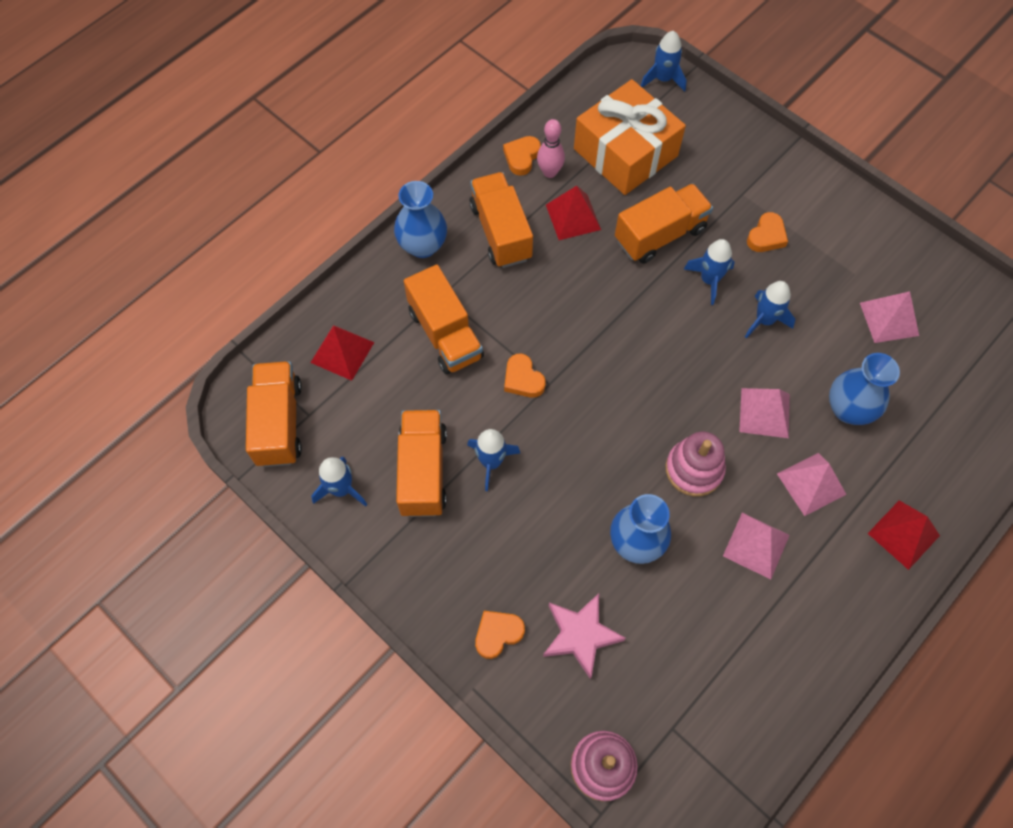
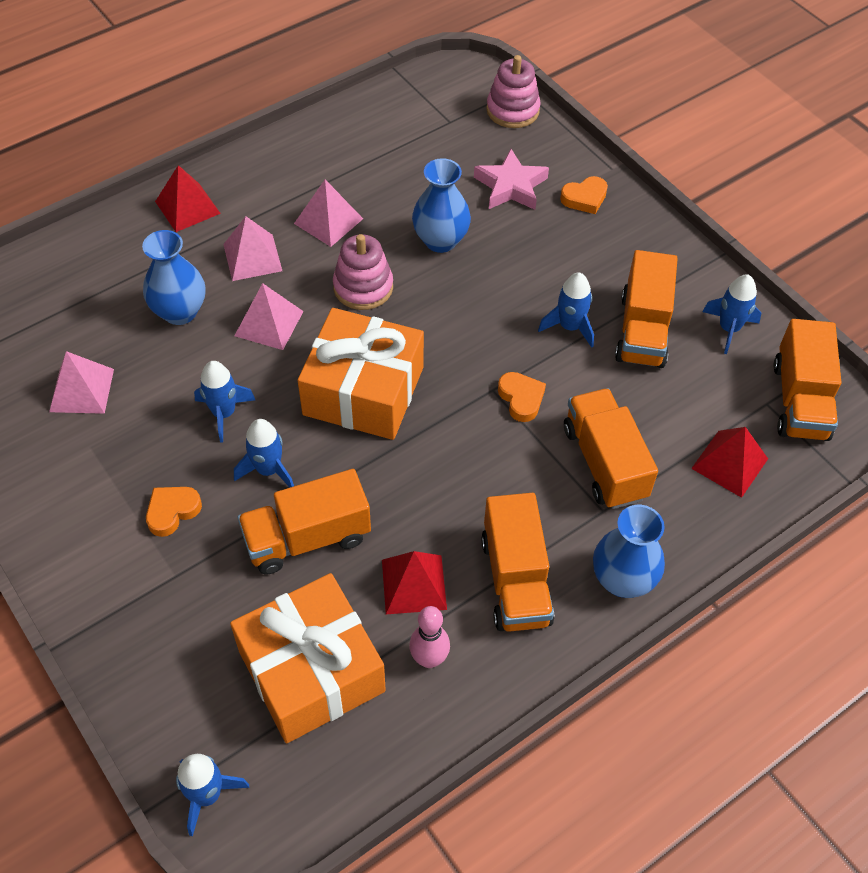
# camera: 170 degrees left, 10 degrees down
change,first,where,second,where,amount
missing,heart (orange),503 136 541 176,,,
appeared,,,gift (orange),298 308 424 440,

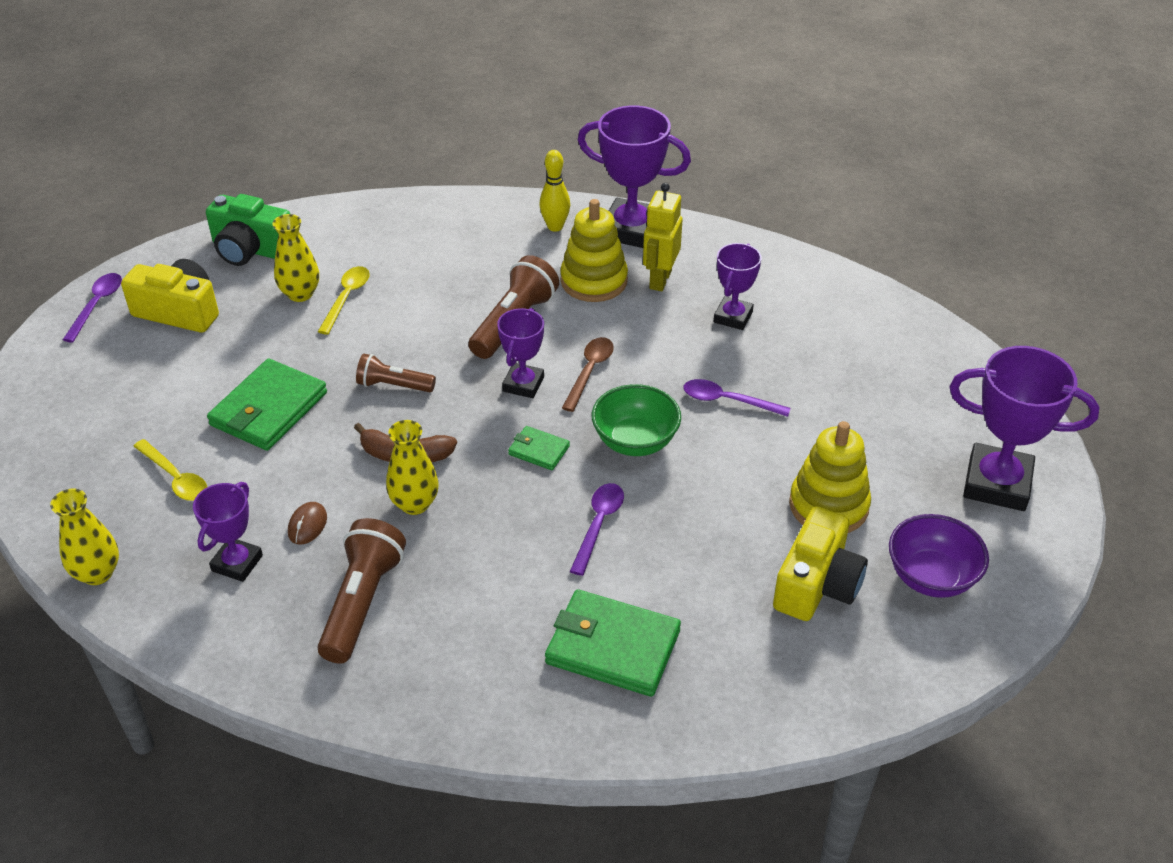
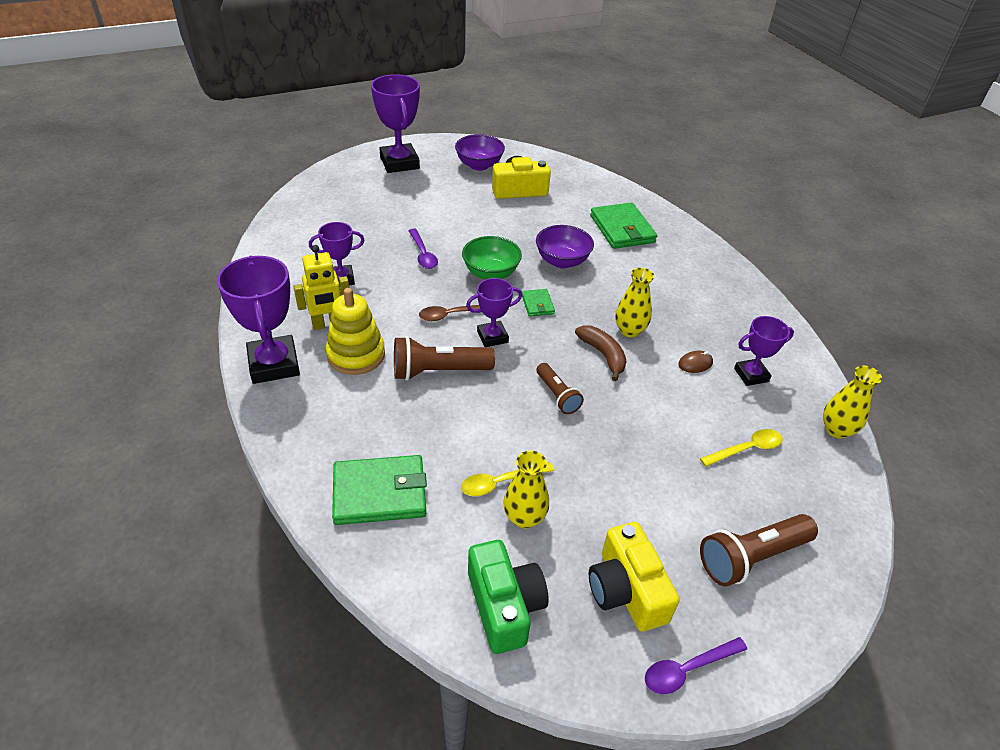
# camera: 130 degrees left, 0 degrees up
change,first,where,second,where,amount
spun,spoon (yellow),133 439 207 501,,700 429 783 467,60 degrees clockwise
relocated,wallet (green),207 358 327 451,,332 455 427 525,
relocated,flashlight (brown),317 518 406 663,,700 514 818 586,
missing,bowling pin (yellow),539 150 570 232,,,
exchanged,spoon (purple),570 483 624 576,bowl (purple),536 225 594 268,
missing,stacking toy (yellow),789 421 871 533,,,

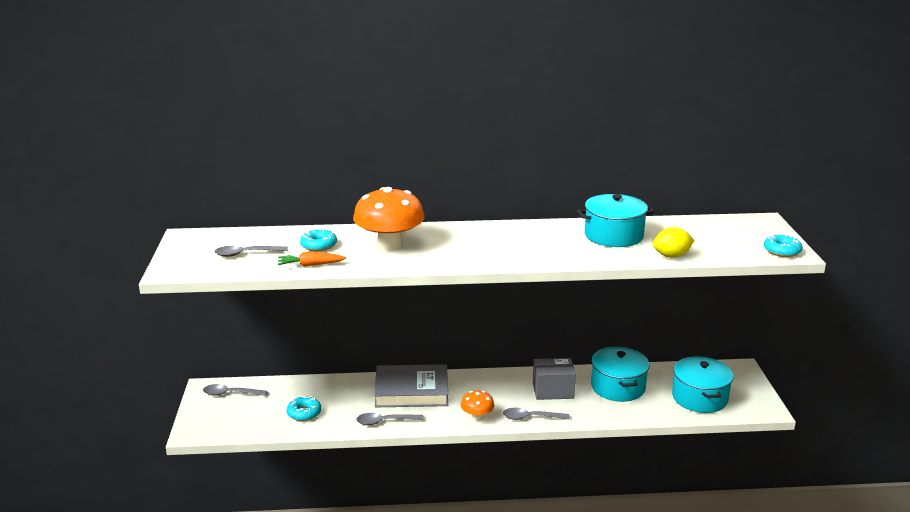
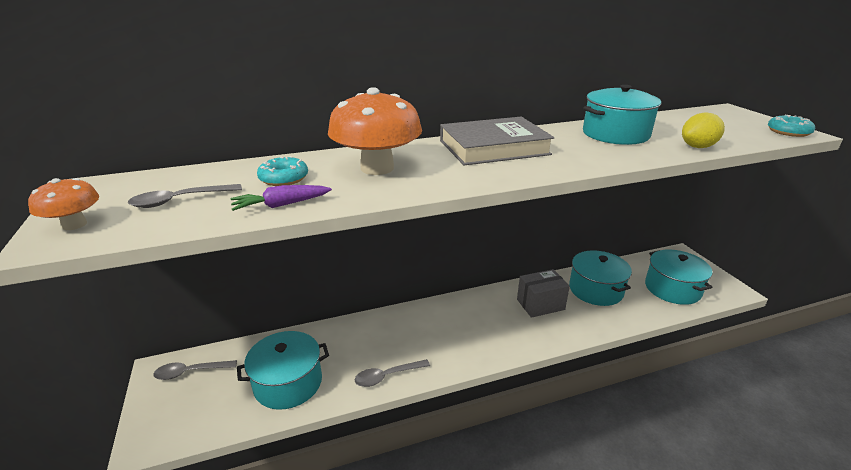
# camera: 15 degrees left, 5 degrees up
change,first,where,second,where,amount
colour,carrot (orange),277 252 346 267,carrot (purple),230 185 332 211,
exchanged,donut (turquoise),287 396 321 421,pot (turquoise),237 331 329 410,
relocated,book (grey),374 364 448 407,,440 117 554 165,
relocated,mushroom (orange),461 390 494 421,,28 178 99 230,
missing,spoon (grey),503 408 570 420,,,

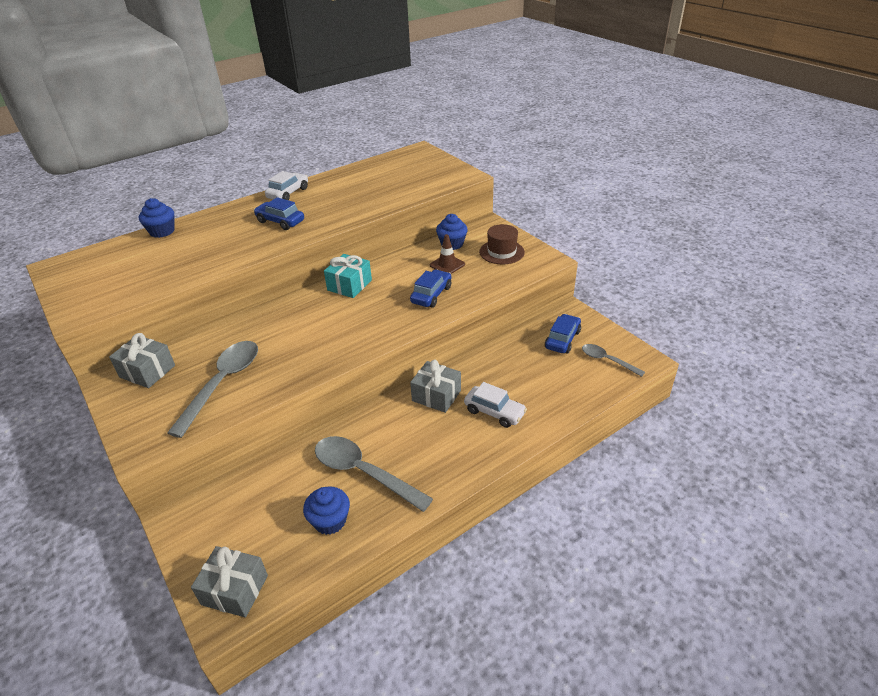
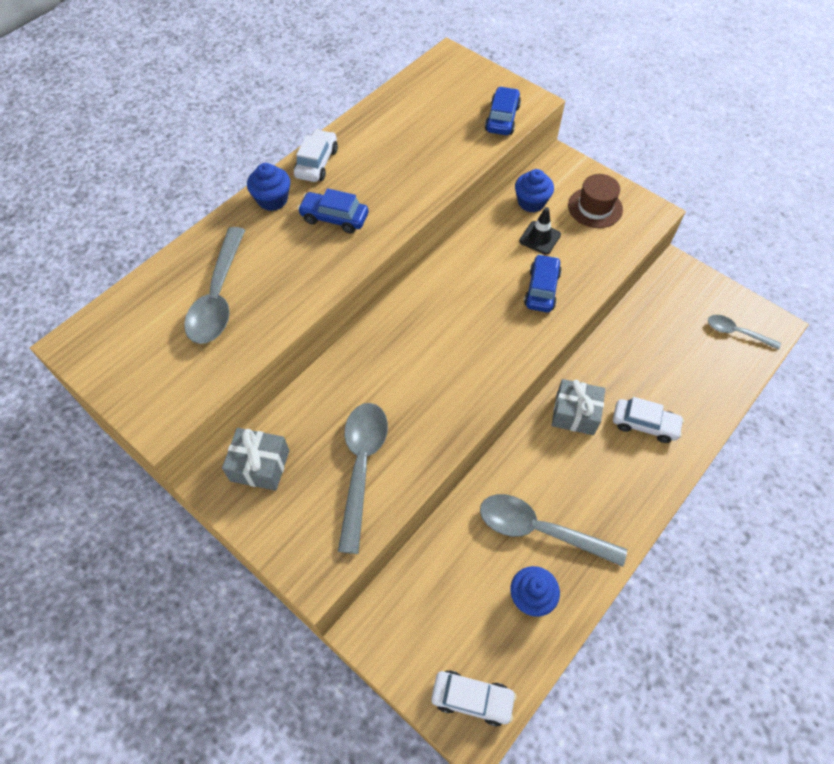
# camera: 15 degrees left, 20 degrees up
change,first,where,second,where,amount
relocated,cupcake (blue),139 198 175 238,,247 163 290 211,
exchanged,gift (grey),191 546 268 617,car (white),431 670 516 726,
missing,gift (turquoise),324 254 372 298,,,
colour,traffic cone (brown),430 234 465 274,traffic cone (black),519 207 561 255,
relocated,car (blue),545 314 581 353,,485 86 521 135,
appeared,,,spoon (grey),184 227 245 344,

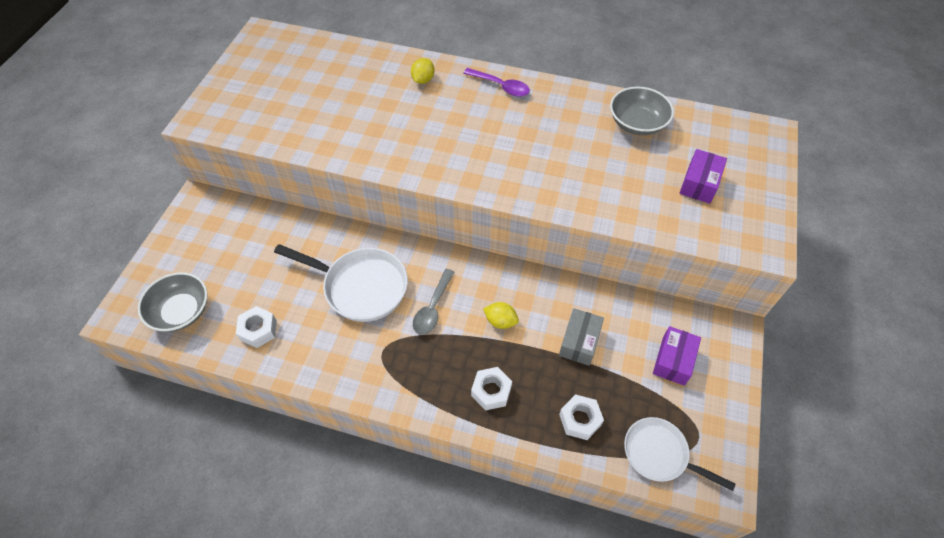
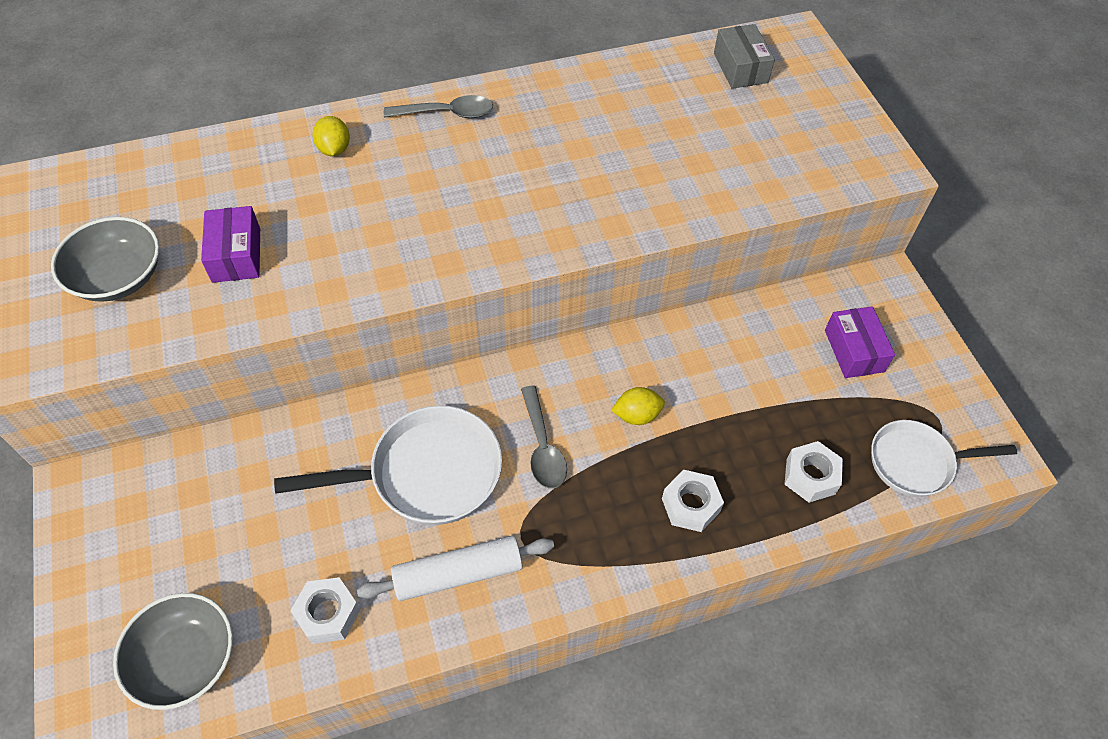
# camera: 35 degrees left, 0 degrees up
change,first,where,second,where,amount
colour,spoon (purple),463 68 530 97,spoon (grey),384 95 493 118,
relocated,box (grey),559 308 604 366,,714 24 775 89,
relocated,bowl (grey),610 87 674 135,,51 217 160 301,
relocated,box (purple),679 149 727 204,,201 206 260 283,
appeared,,,rolling pin (white),357 536 554 601,

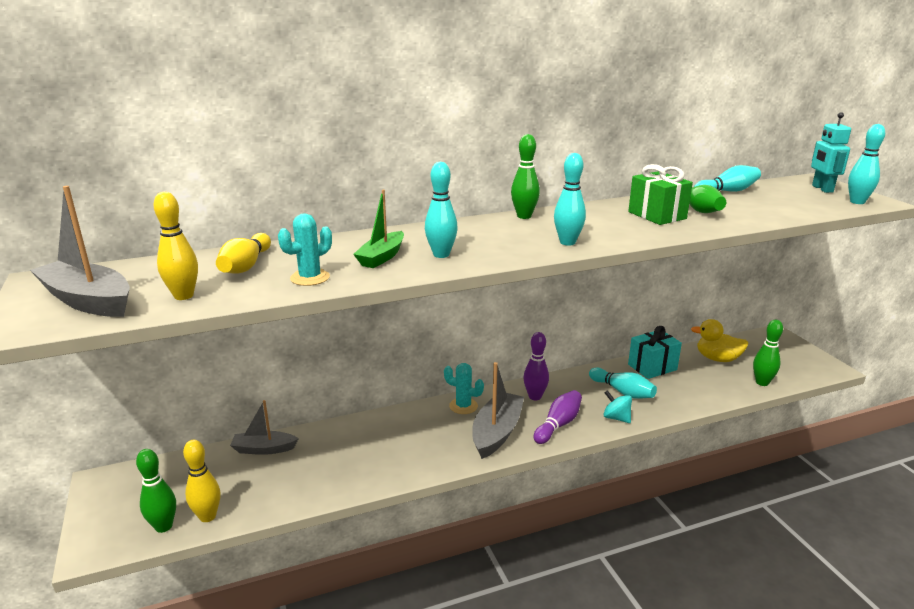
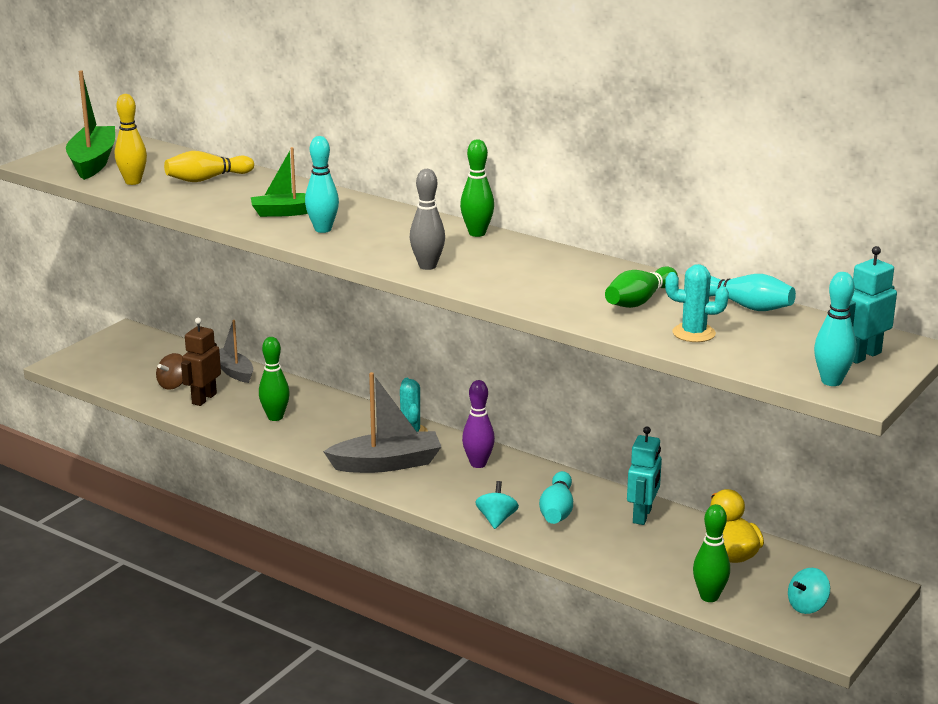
# camera: 55 degrees right, 0 degrees up
change,first,where,second,where,amount
colour,boat (grey),30 186 130 317,boat (green),66 71 115 180,
relocated,bowling pin (green),136 449 176 533,,259 337 290 421,
missing,bowling pin (yellow),183 440 220 522,,,
relocated,cactus (turquoise),278 213 332 286,,665 264 729 342,
missing,bowling pin (purple),534 390 582 444,,,
colour,bowling pin (turquoise),554 153 586 246,bowling pin (grey),410 169 445 270,
missing,gift (green),628 164 693 225,,,
exchanged,gift (turquoise),628 326 682 379,robot (turquoise),627 427 662 525,
appeared,,,spinning top (brown),156 353 183 390,
appeared,,,robot (brown),181 318 221 406,
appeared,,,spinning top (turquoise),788 568 830 614,

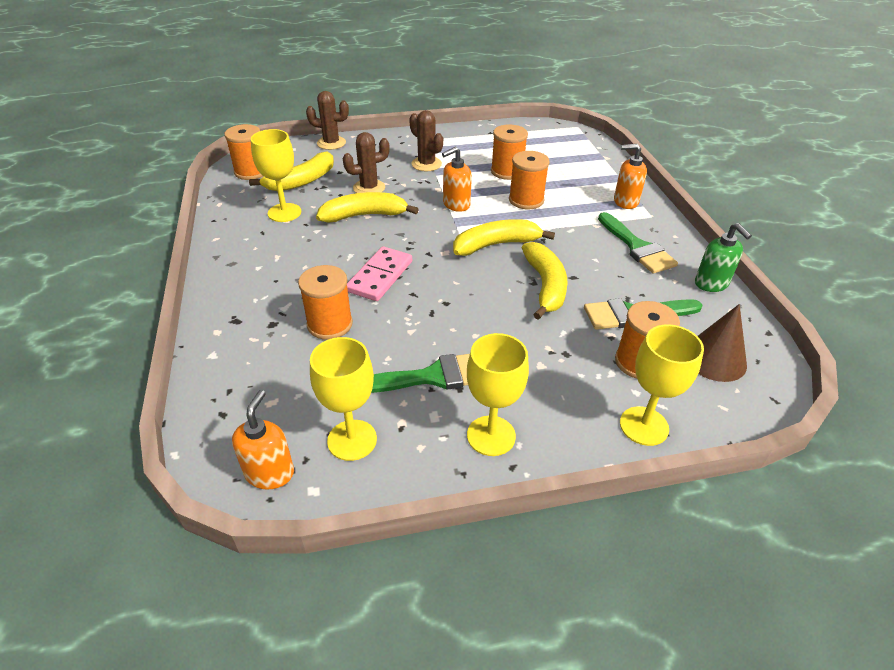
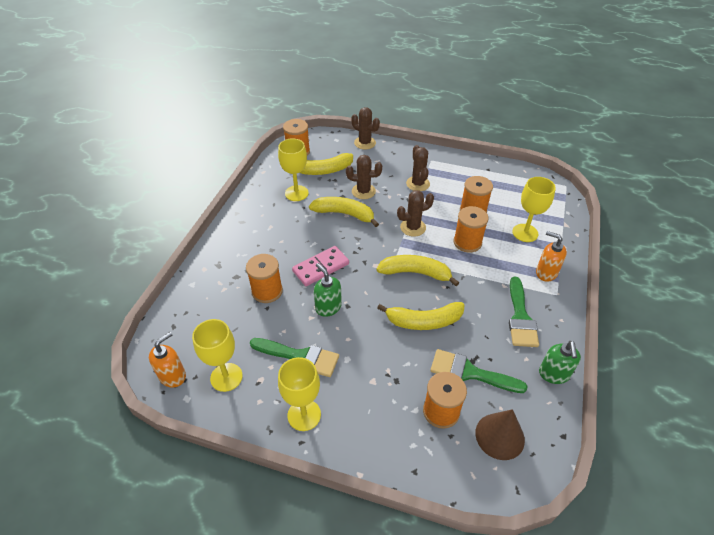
# camera: 30 degrees right, 5 degrees up
change,first,where,second,where,amount
exchanged,soap dispenser (orange),442 147 472 212,cactus (brown),397 190 434 236,
spun,banana (yellow),521 242 568 320,,377 302 464 330,60 degrees clockwise
relocated,goblet (yellow),620 324 704 446,,512 177 556 242,
appeared,,,soap dispenser (green),314 263 342 317,

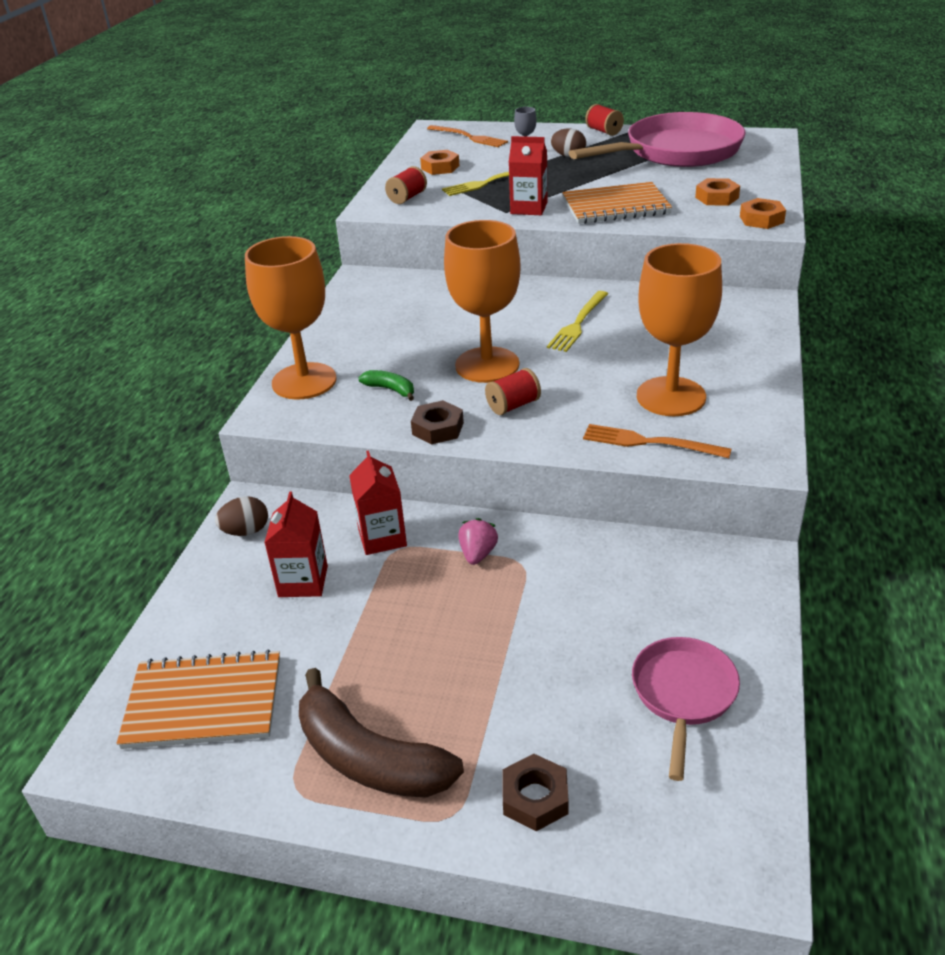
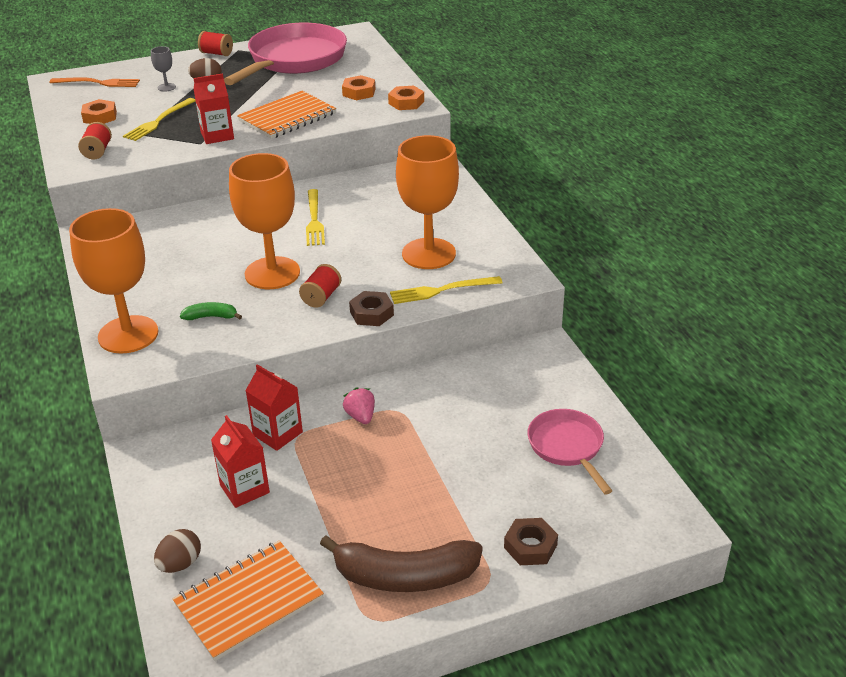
# camera: 35 degrees left, 0 degrees up
change,first,where,second,where,amount
relocated,egg (brown),215 496 268 536,,154 529 201 573,
relocated,nut (brown),411 400 464 444,,349 291 394 326,
colour,fork (orange),583 424 731 458,fork (yellow),390 276 502 304,

